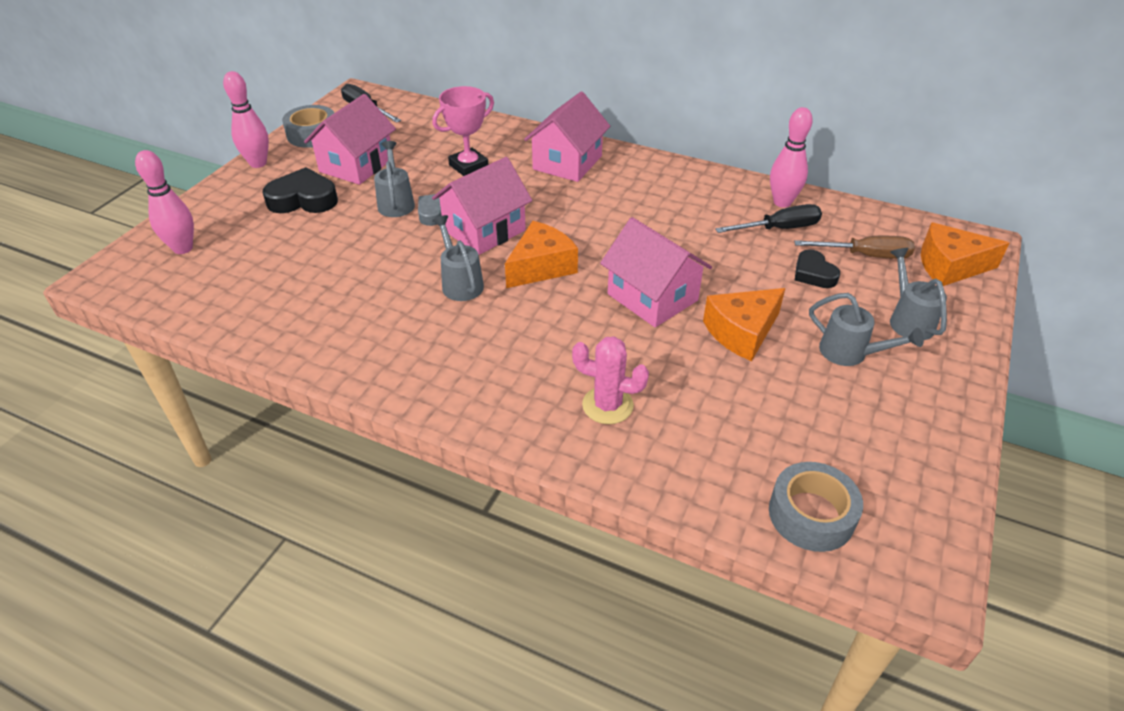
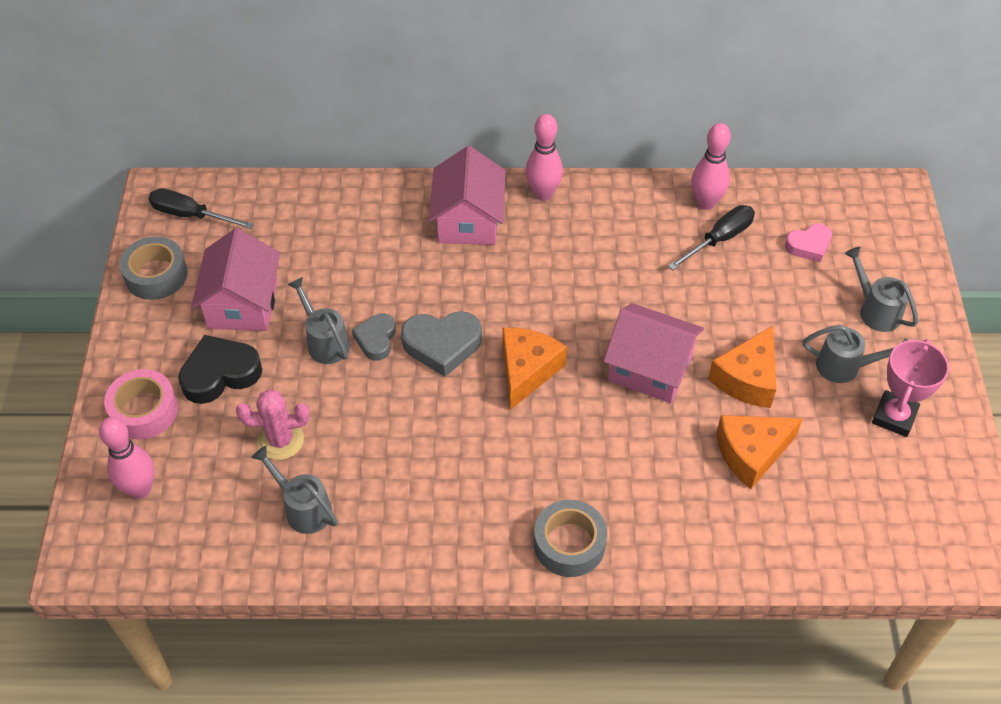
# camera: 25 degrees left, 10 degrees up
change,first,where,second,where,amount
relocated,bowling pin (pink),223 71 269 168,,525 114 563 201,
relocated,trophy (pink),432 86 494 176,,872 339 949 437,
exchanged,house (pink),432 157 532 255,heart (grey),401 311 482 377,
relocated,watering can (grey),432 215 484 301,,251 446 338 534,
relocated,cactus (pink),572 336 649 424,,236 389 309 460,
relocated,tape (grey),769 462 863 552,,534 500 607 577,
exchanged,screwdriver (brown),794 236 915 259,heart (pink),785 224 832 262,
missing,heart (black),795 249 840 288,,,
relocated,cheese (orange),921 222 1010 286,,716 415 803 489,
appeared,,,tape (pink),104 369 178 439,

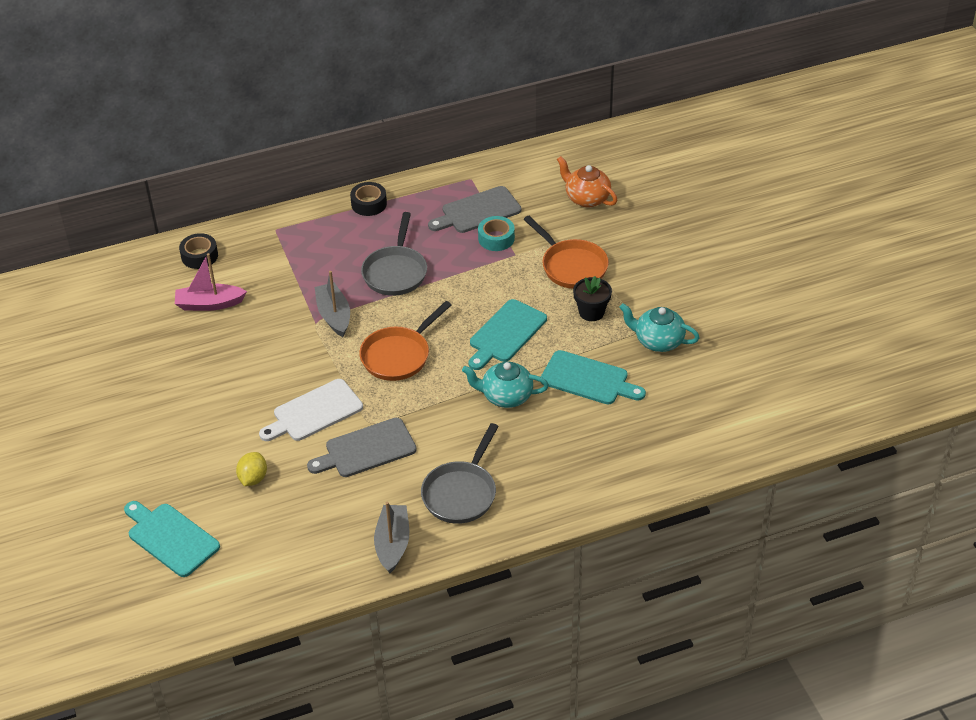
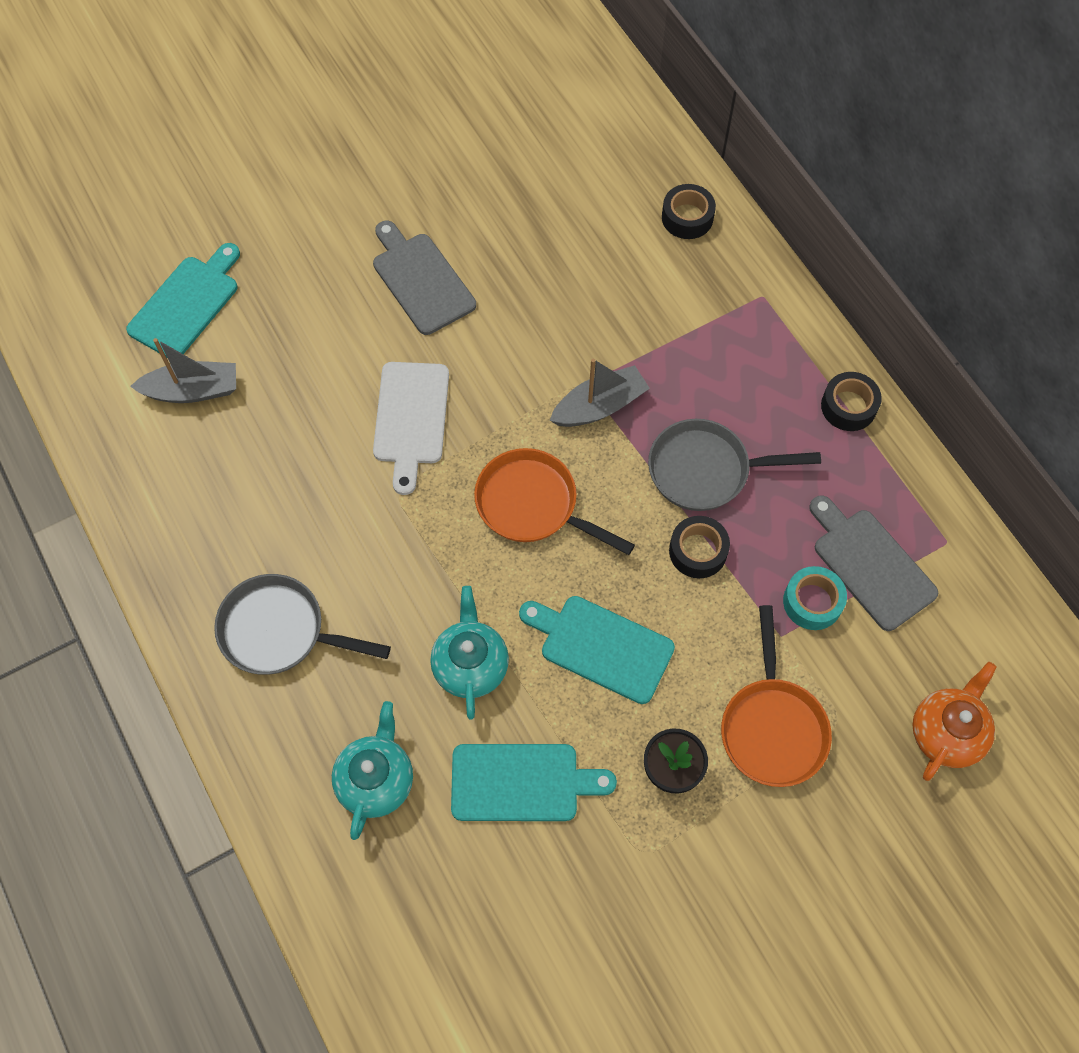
# camera: 80 degrees right, 20 degrees up
change,first,where,second,where,amount
missing,boat (pink),175 253 247 311,,,
missing,lemon (yellow),236 452 267 486,,,
spun,cutting board (white),259 379 363 441,,373 362 449 495,135 degrees counterclockwise
relocated,cutting board (grey),307 418 417 477,,373 221 476 335,
relocated,boat (grey),374 502 409 573,,130 338 236 403,
spun,pan (orange),523 216 609 289,,721 605 832 787,45 degrees counterclockwise
spun,cutting board (turquoise),541 350 646 405,,451 744 617 821,105 degrees counterclockwise
relocated,teapot (turquoise),619 303 700 352,,332 701 413 840,
appeared,,,tape (black),669 516 730 578,

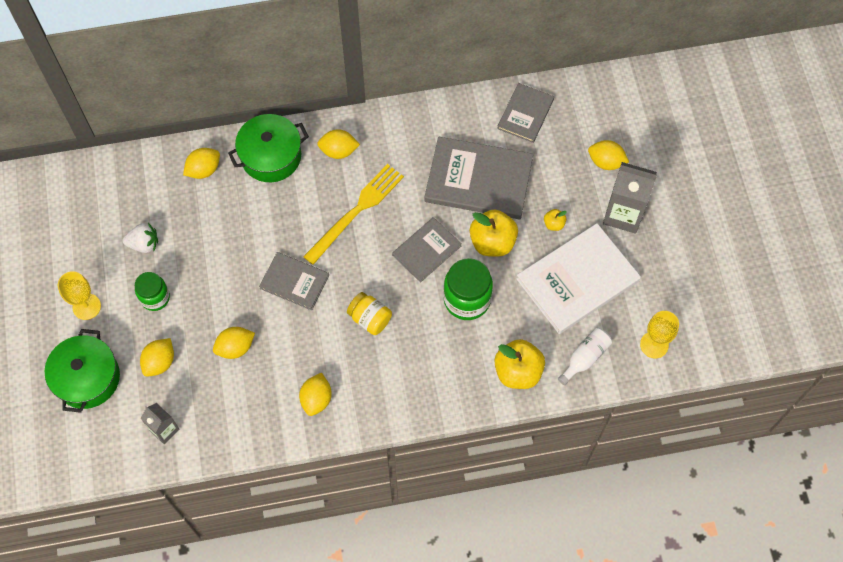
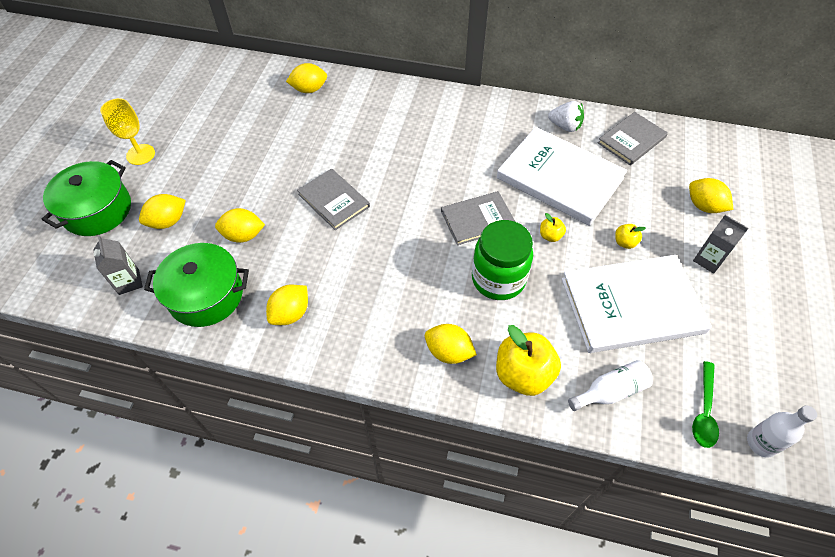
# camera: 25 degrees right, 10 degrees down
change,first,where,second,where,amount
relocated,strawberry (white),122 223 158 253,,548 101 584 132,
missing,jar (green),135 272 170 311,,,
relocated,pot (green),228 114 309 182,,144 243 249 327,
missing,fork (yellow),303 164 404 265,,,
relocated,lemon (yellow),317 129 360 159,,425 324 477 364,
missing,jar (yellow),347 292 392 335,,,
colour,book (grey),425 137 533 219,book (white),497 127 627 226,
size,apple (yellow),470 209 518 257,,540 213 566 242,x0.47
size,carton (grey),603 162 657 234,,693 215 748 274,x0.58
exchanged,goblet (yellow),640 311 679 358,spoon (green),692 361 719 448,
appeared,,,bottle (white),747 406 817 458,

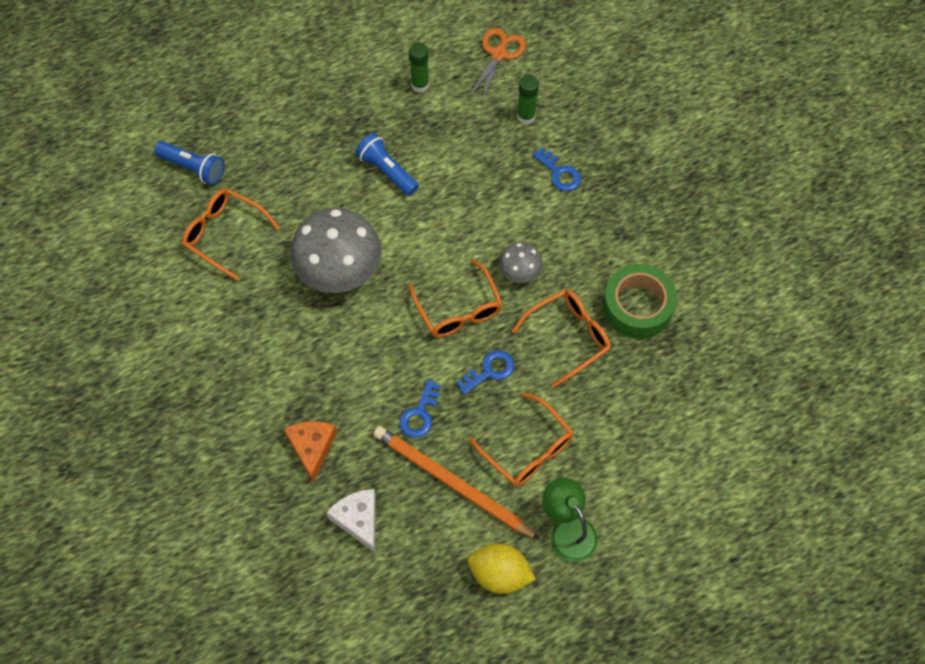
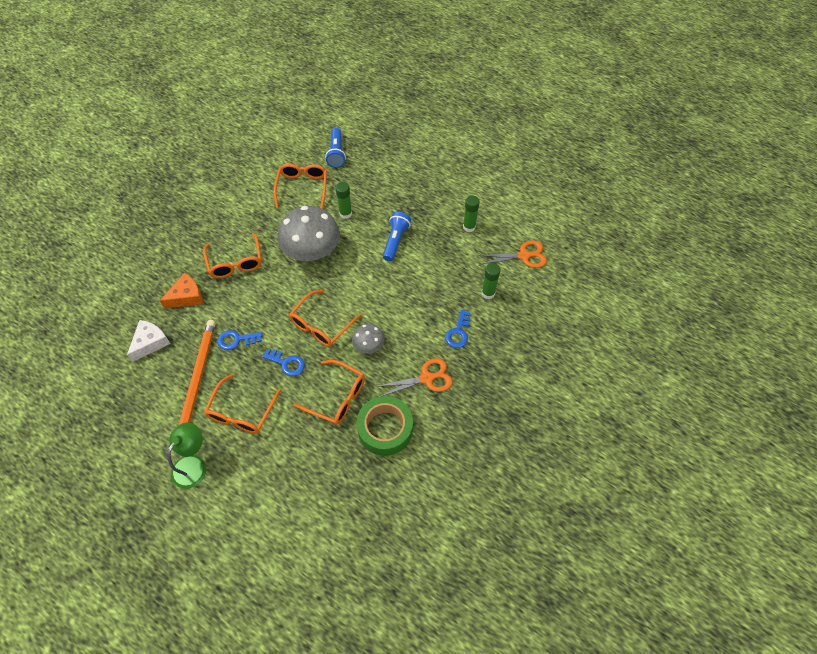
# camera: 60 degrees right, 5 degrees down
change,first,where,second,where,amount
missing,lemon (yellow),468 544 536 594,,,
appeared,,,glasses (orange),203 233 262 278,
appeared,,,glue stick (green),336 182 352 219,
appeared,,,scissors (orange),376 358 453 396,

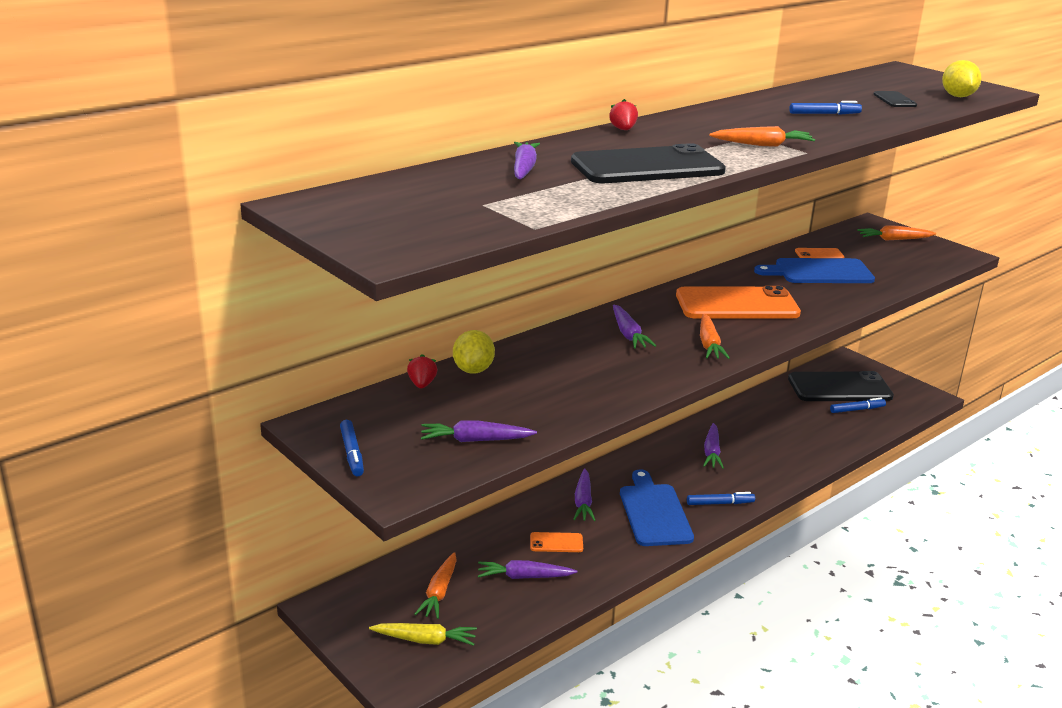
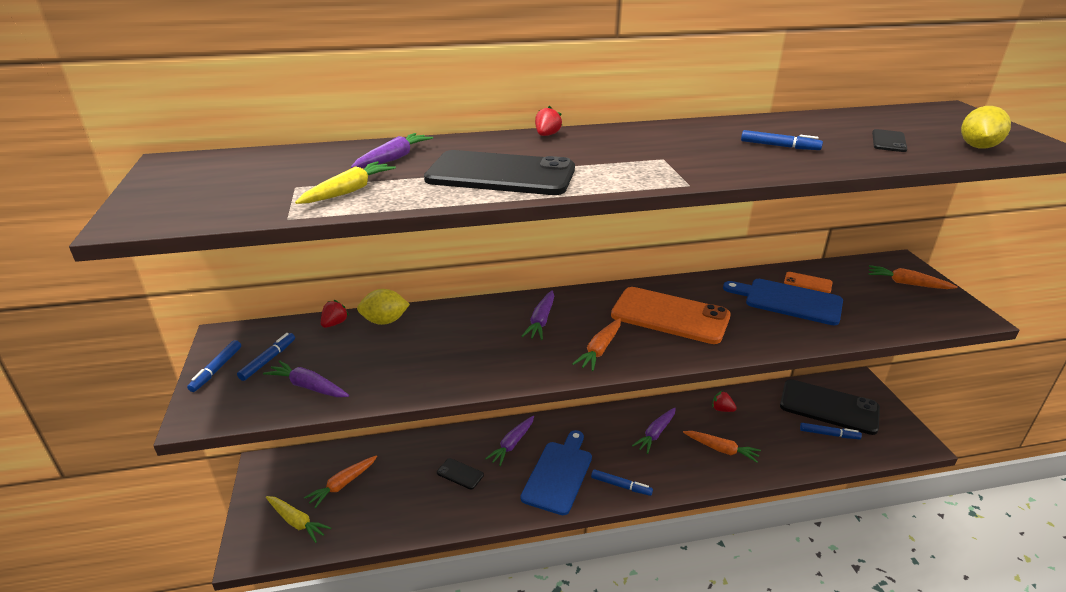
# camera: 30 degrees right, 5 degrees up
change,first,where,second,where,amount
spun,lemon (yellow),453 330 495 374,,357 289 410 325,45 degrees clockwise
missing,carrot (purple),478 560 577 579,,,
colour,phone (orange),530 532 583 552,phone (black),437 458 484 489,
relocated,carrot (orange),709 126 815 147,,683 431 761 462,
appeared,,,marker (blue),237 333 295 381,
appeared,,,carrot (yellow),295 161 396 204,
appeared,,,strawberry (red),712 391 737 412,

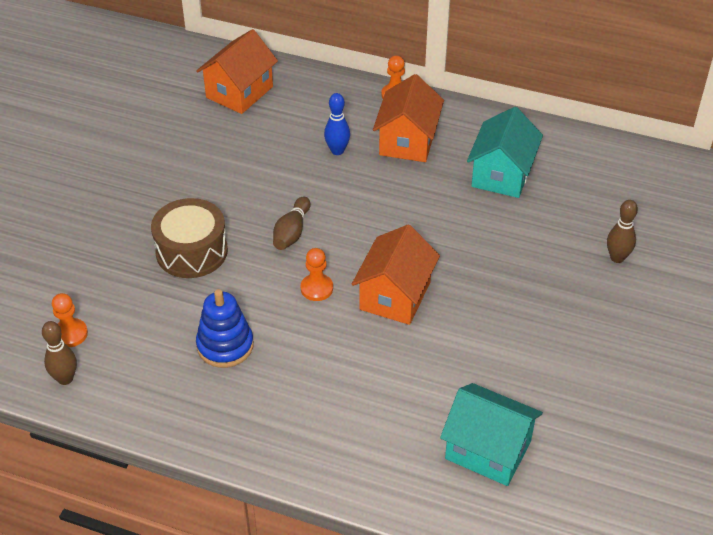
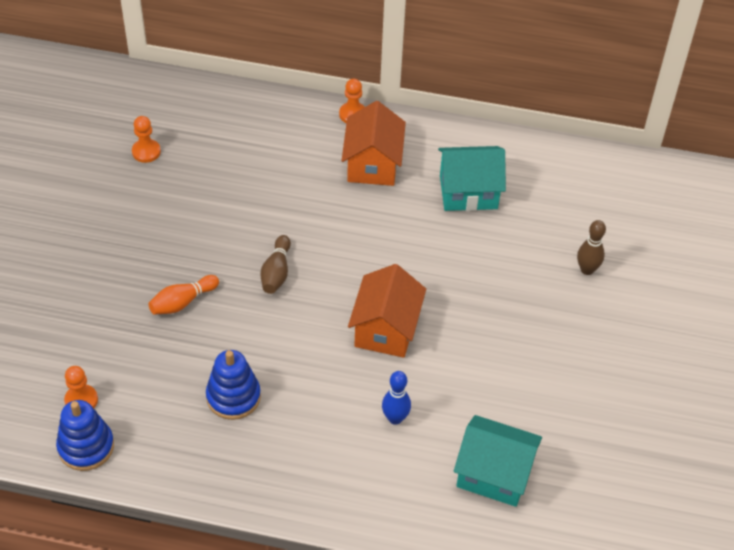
# camera: 10 degrees left, 5 degrees up
change,first,where,second,where,amount
exchanged,bowling pin (brown),42 321 77 385,stacking toy (blue),56 400 114 471,
exchanged,drum (brown),151 198 228 278,bowling pin (orange),148 275 219 315,
missing,house (orange),196 29 278 114,,,
relocated,pawn (orange),301 248 333 301,,132 116 161 163,
relocated,bowling pin (blue),324 93 350 155,,382 371 411 425,
spun,house (turquoise),467 107 543 198,,438 146 506 211,75 degrees clockwise

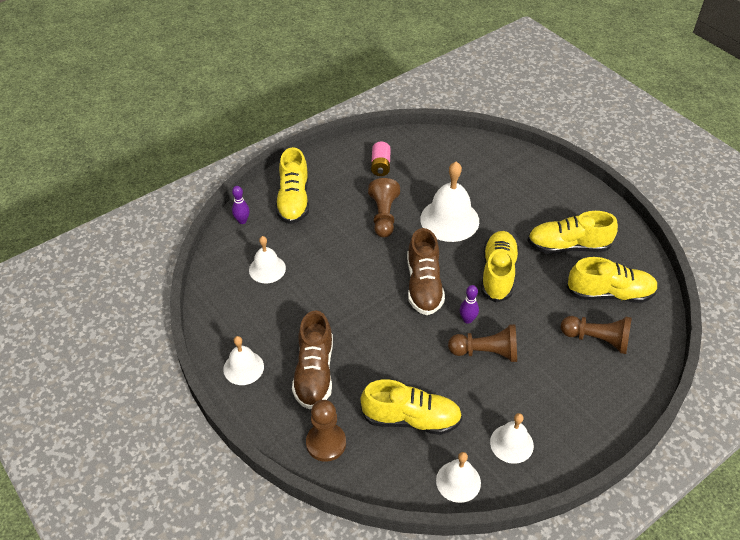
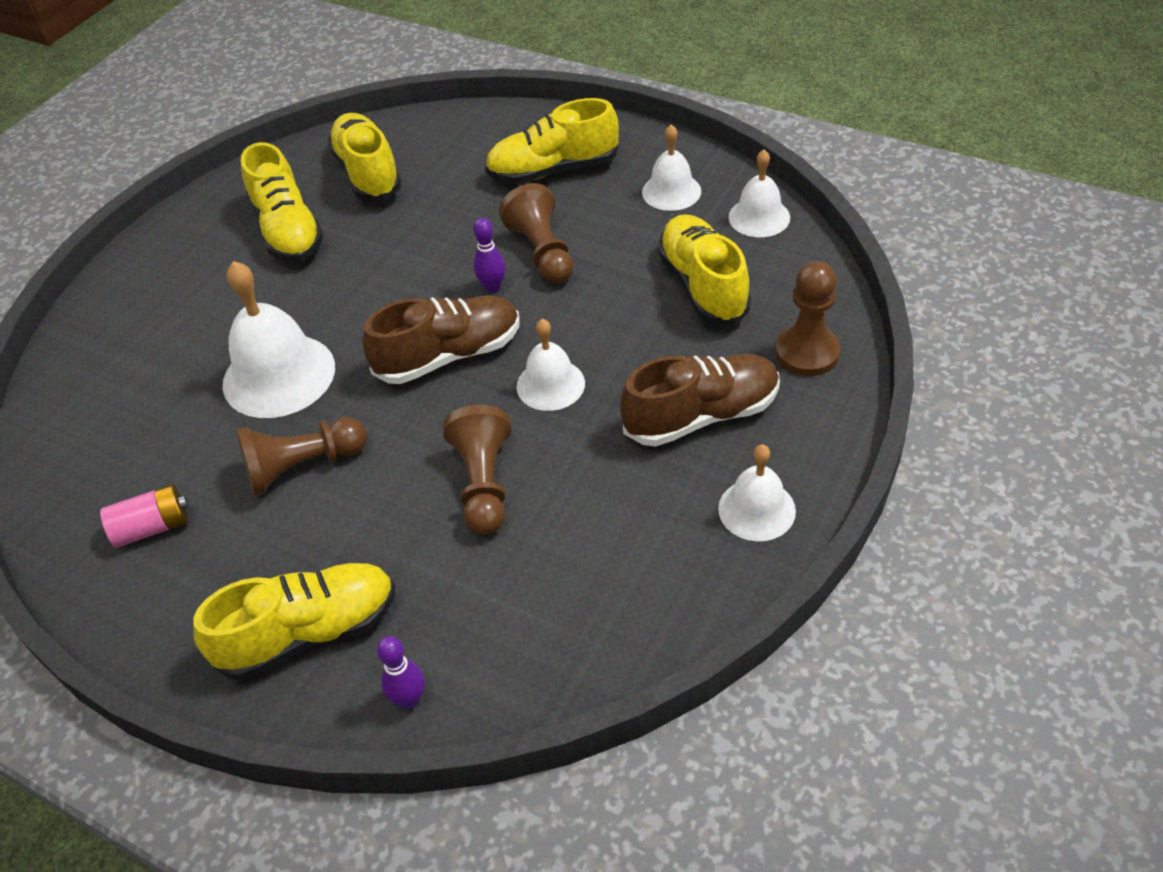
# camera: 110 degrees left, 0 degrees up
change,first,where,second,where,amount
relocated,bell (white),249 236 286 283,,517 319 585 411,
relocated,shoe (yellow),481 231 519 302,,485 98 619 184,
relocated,pawn (brown),561 316 632 354,,443 405 511 535,

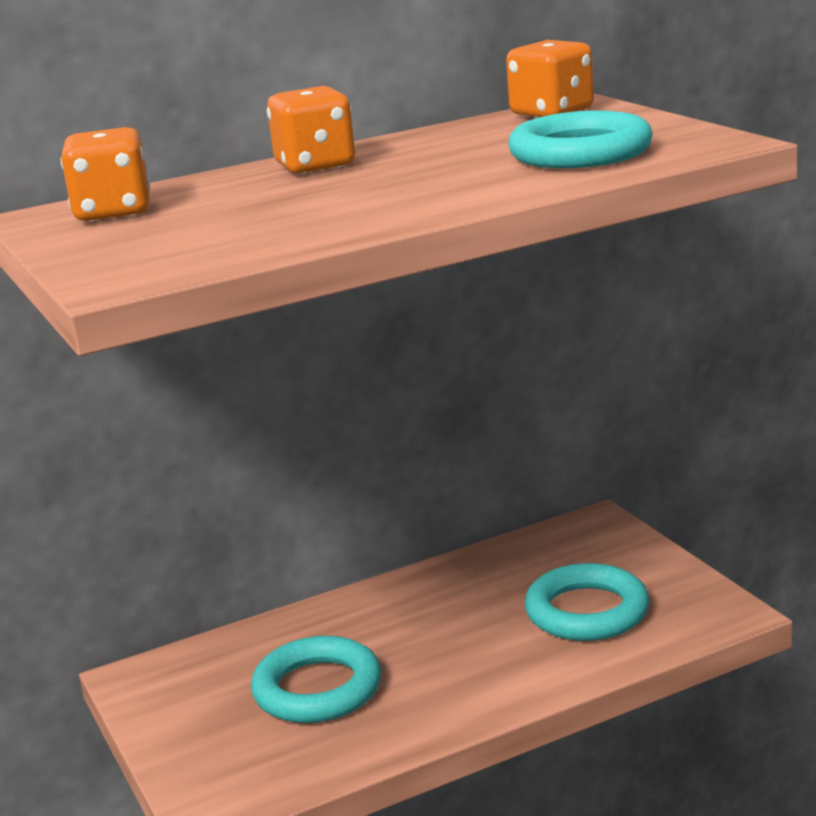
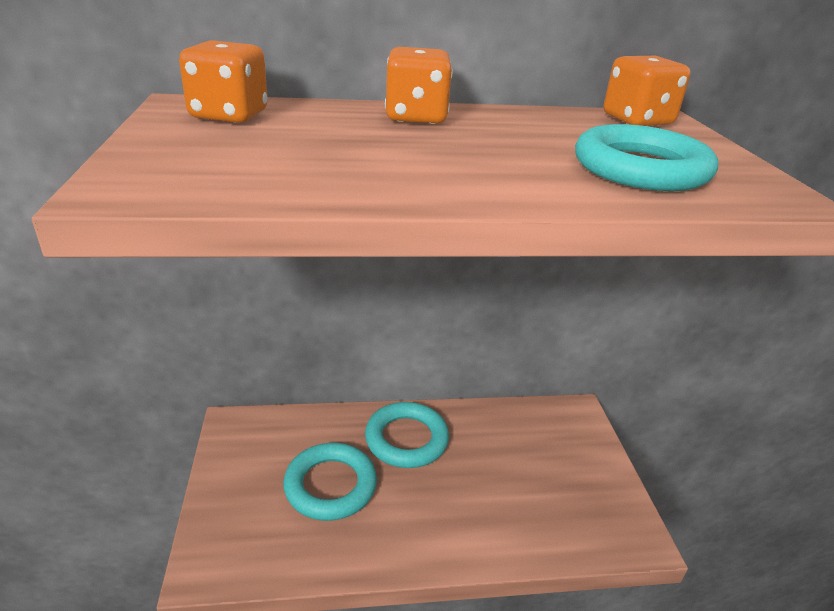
# camera: 15 degrees right, 10 degrees up
change,first,where,second,where,amount
relocated,ring (turquoise),525 563 649 641,,365 402 449 468,

